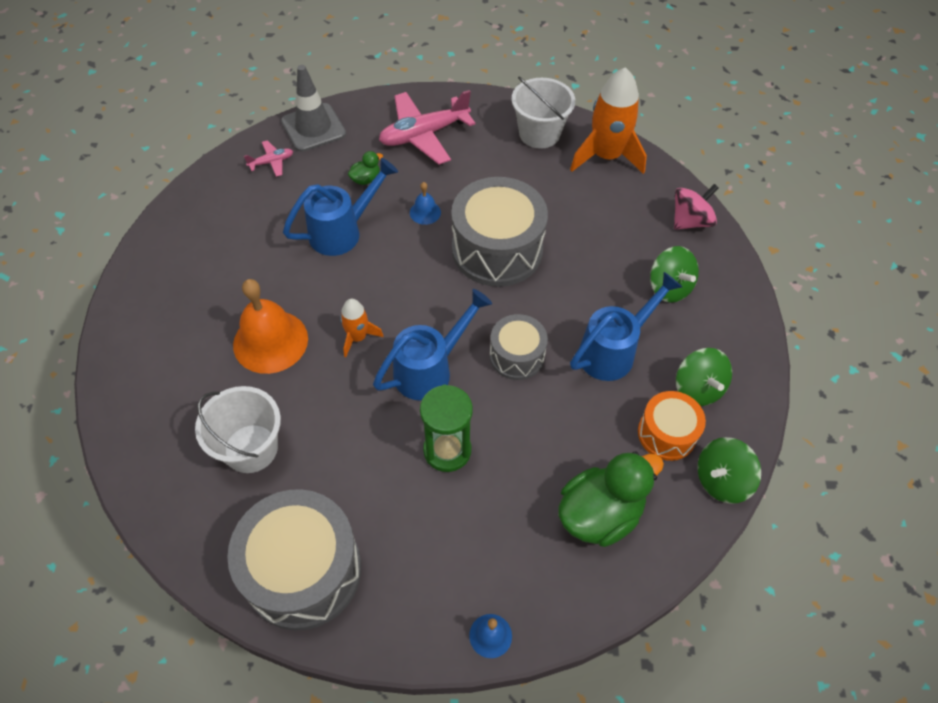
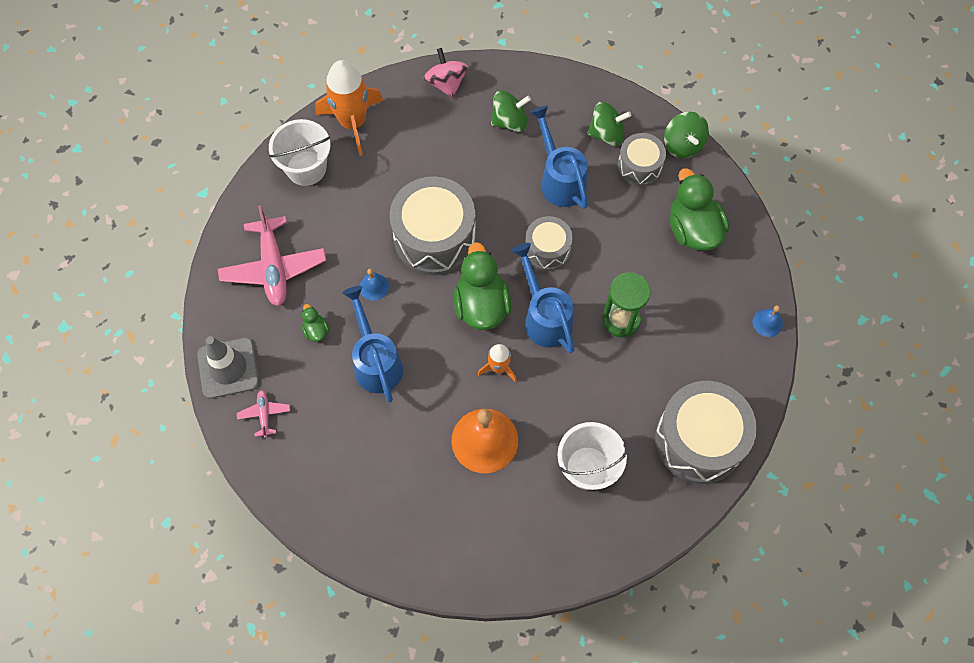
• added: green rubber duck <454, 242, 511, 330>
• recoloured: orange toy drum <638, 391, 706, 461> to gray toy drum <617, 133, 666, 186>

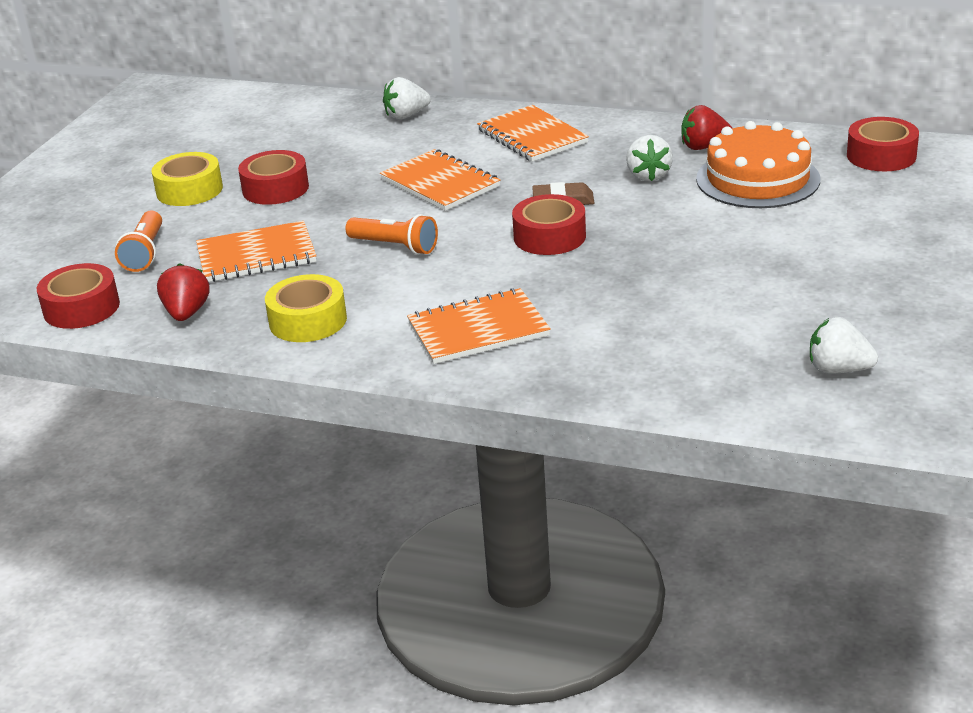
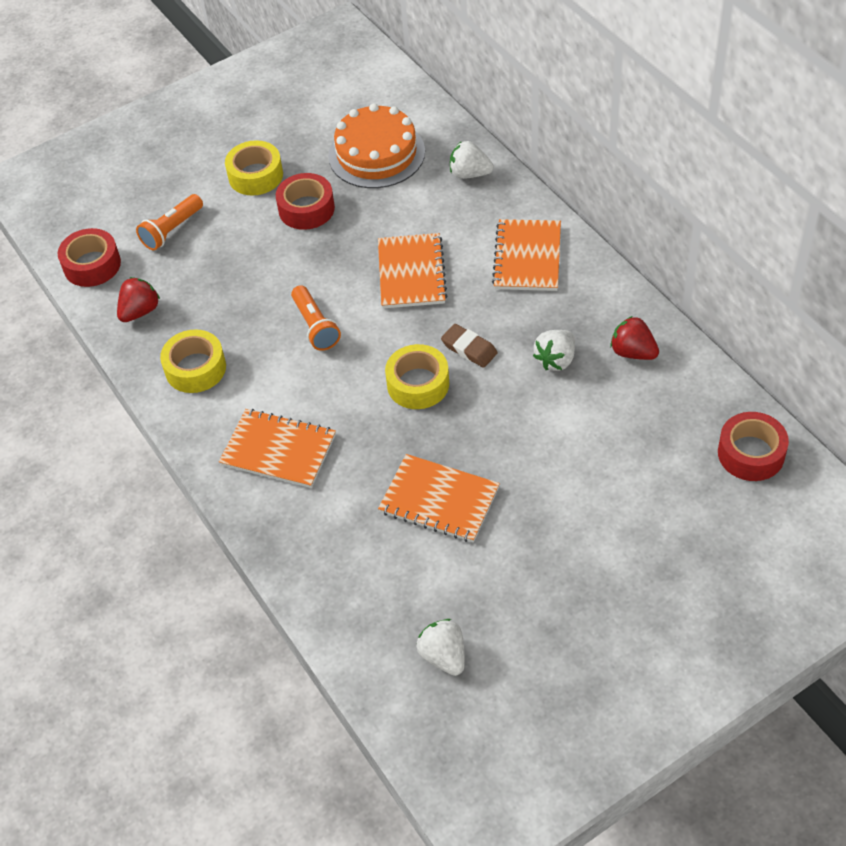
• moved: orange layer cake <696, 121, 820, 208> to <328, 103, 425, 188>
• moved: orange notepad <196, 221, 316, 282> to <378, 454, 500, 542>
• recoloured: red sticky tape <512, 194, 586, 255> to golden sticky tape <385, 344, 449, 409>

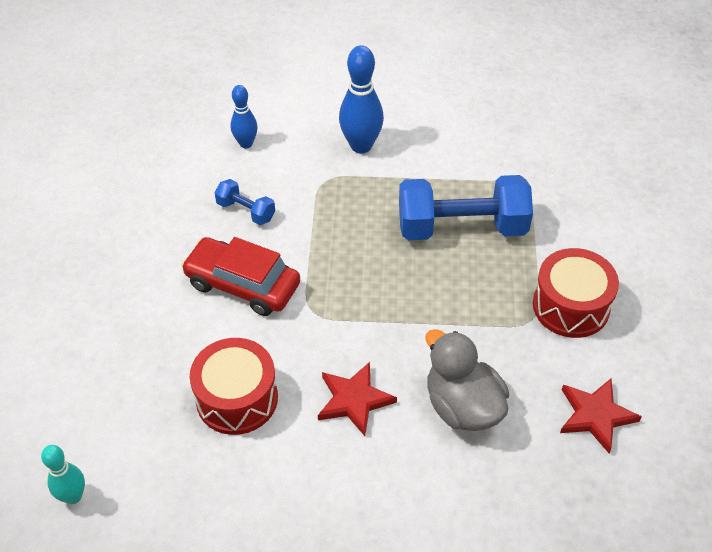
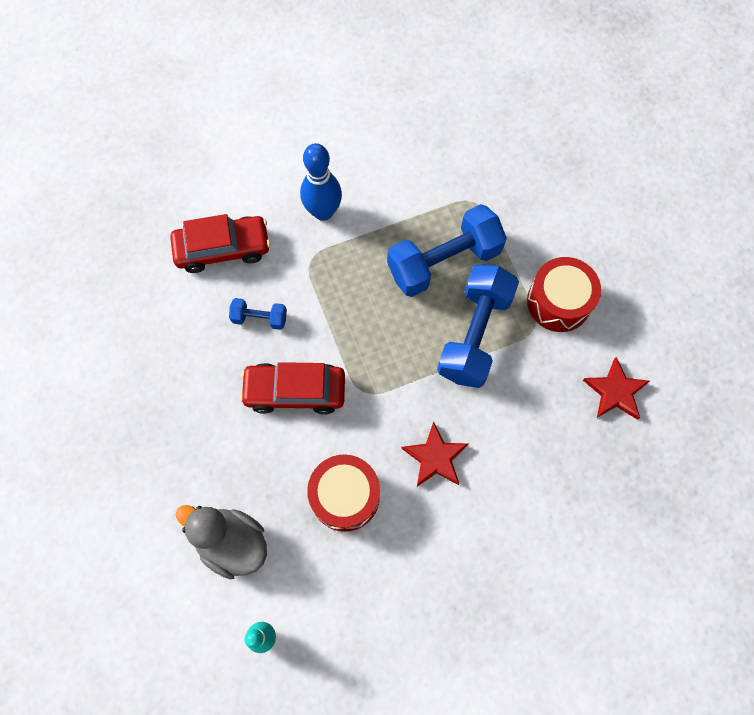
• replaced: blue tenpin <231, 85, 258, 148> to red car <170, 214, 270, 273>
• moved: gray rubber duck <426, 329, 509, 431> to <175, 505, 267, 579>
• added: blue hand weight <437, 264, 519, 388>

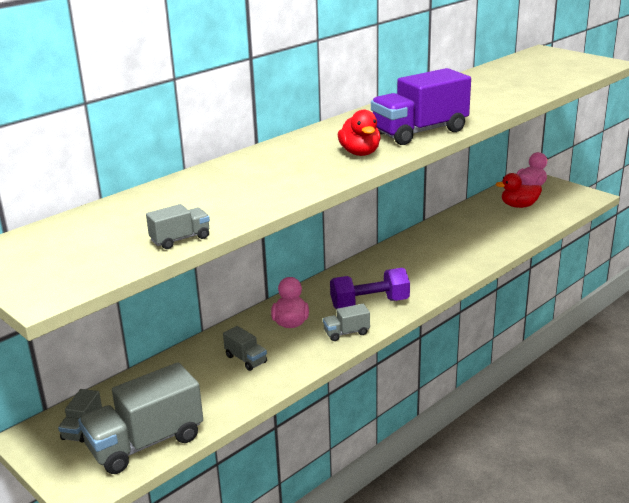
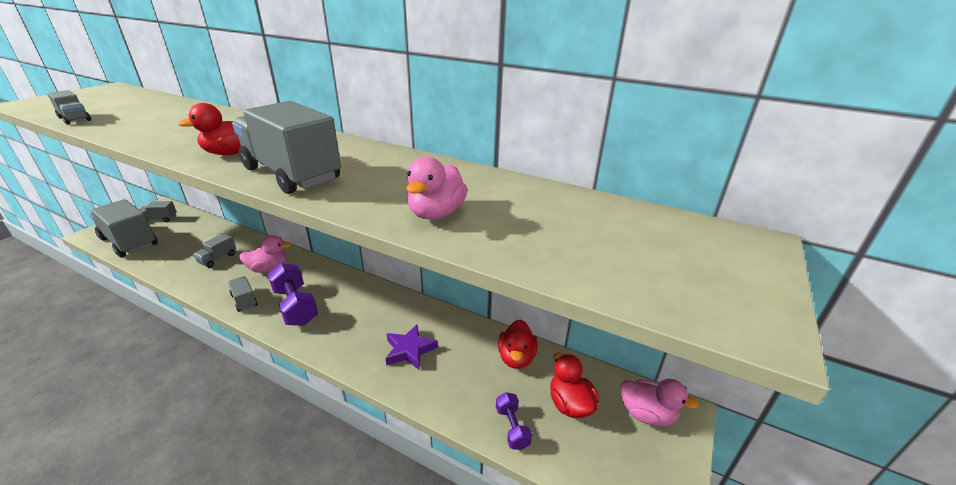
• recoloured: violet truck <371, 68, 471, 145> to gray truck <232, 101, 341, 194>
• added: violet five-pointed star <385, 324, 438, 370>
• added: rosy rubber duck <406, 156, 468, 220>
• added: violet hand weight <496, 392, 532, 450>
• added: red rubber duck <498, 320, 538, 369>

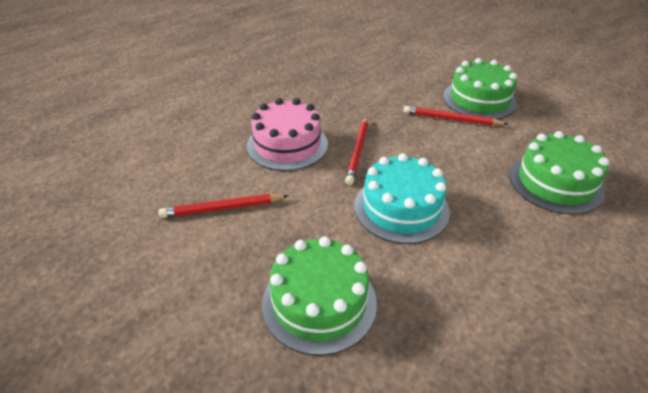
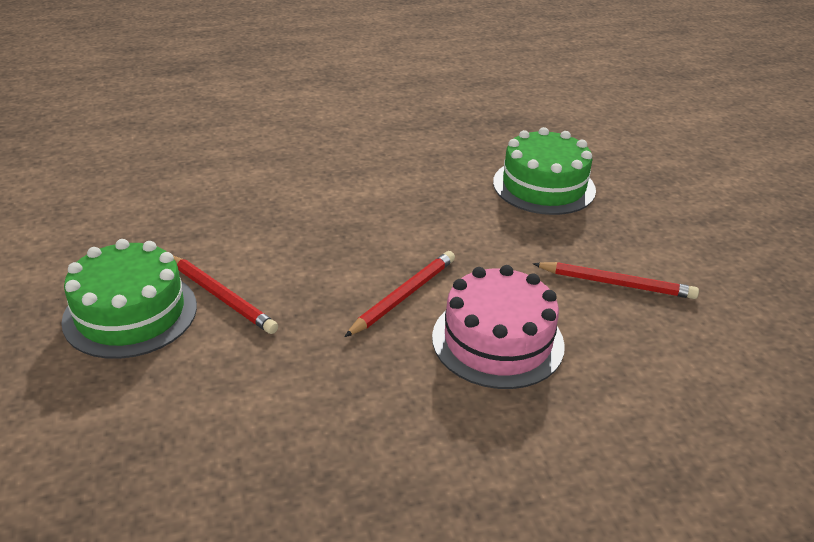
• removed: turquoise layer cake <354, 153, 450, 244>
• removed: green layer cake <509, 131, 609, 214>

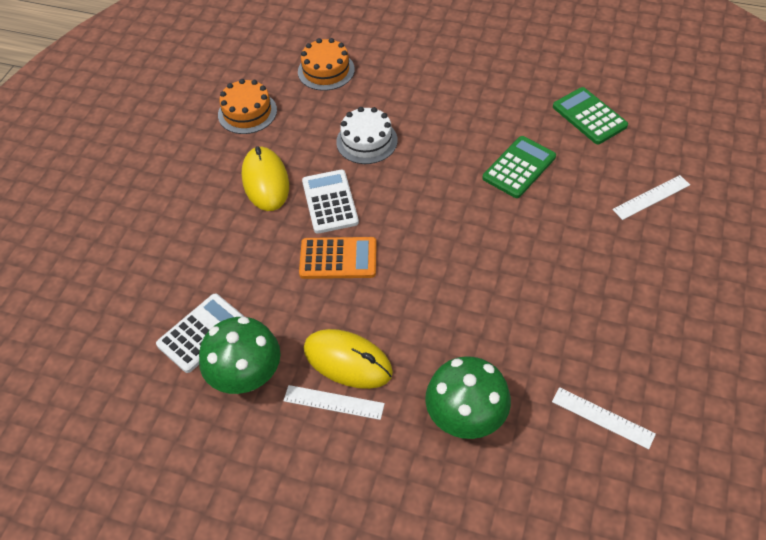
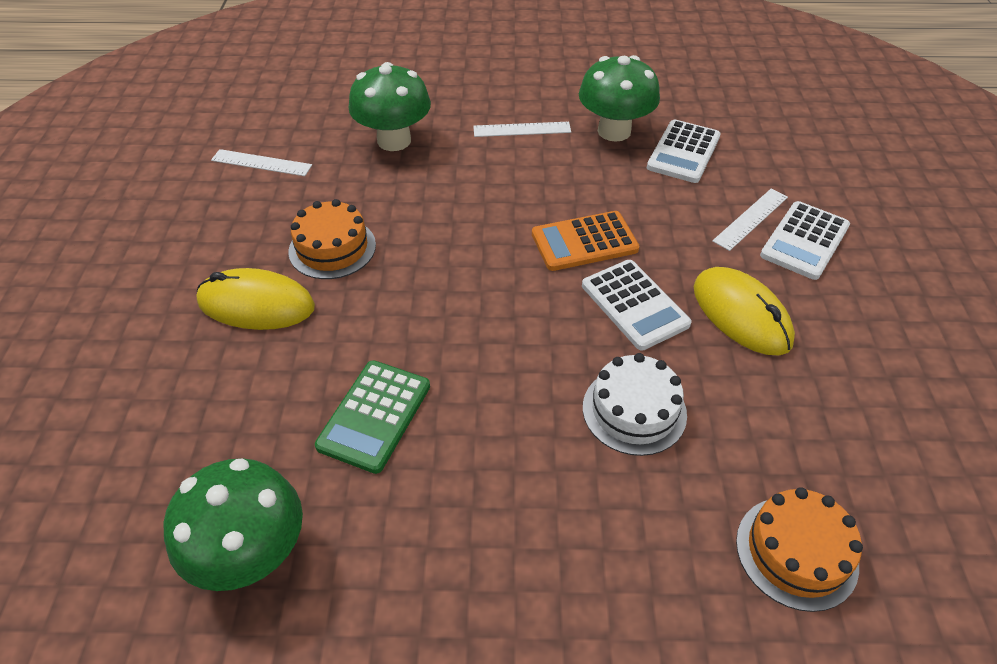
• replaced: green calculator <553, 87, 628, 144> to green mushroom <163, 458, 303, 591>
• moved: golden mouse <304, 329, 393, 389> to <196, 268, 315, 330>
• moved: orange layer cake <218, 79, 277, 134> to <288, 199, 376, 279>
• moved: white measuring stick <612, 175, 690, 220> to <713, 189, 788, 251>
• added: white calculator <760, 201, 850, 280>

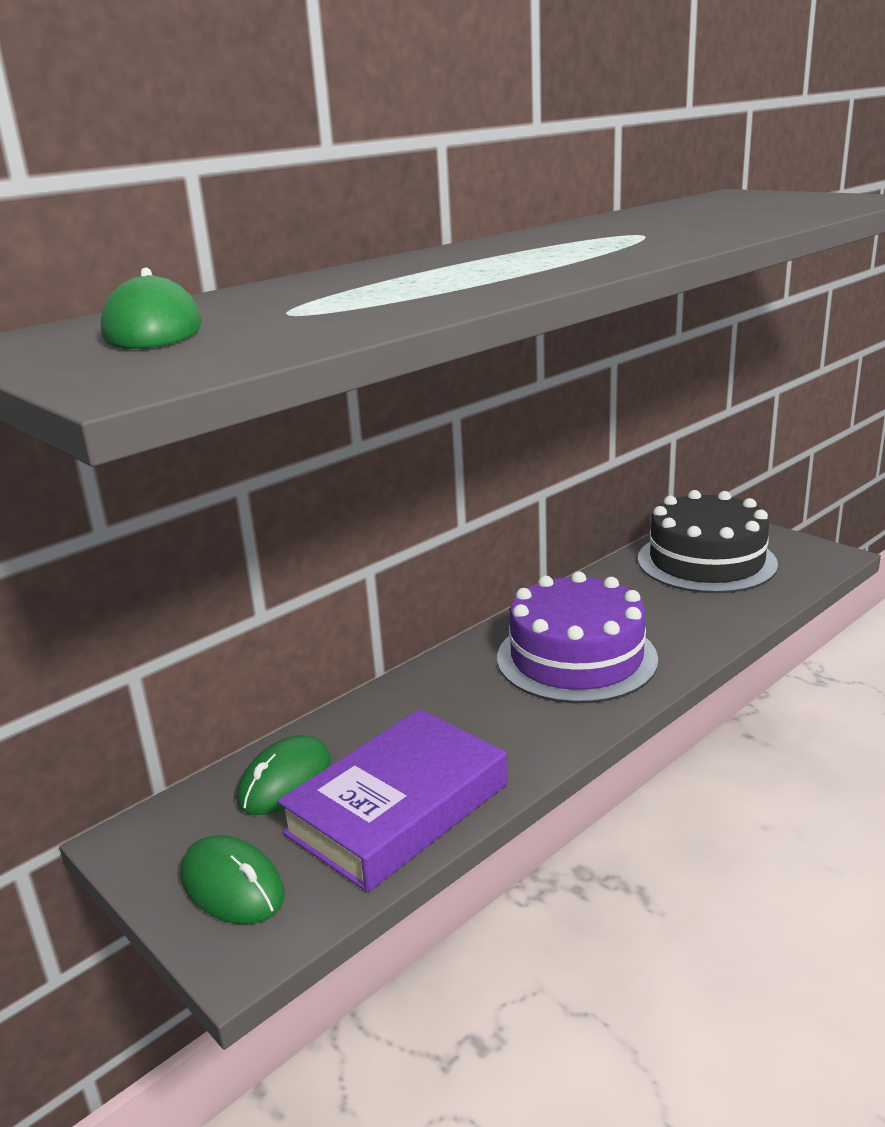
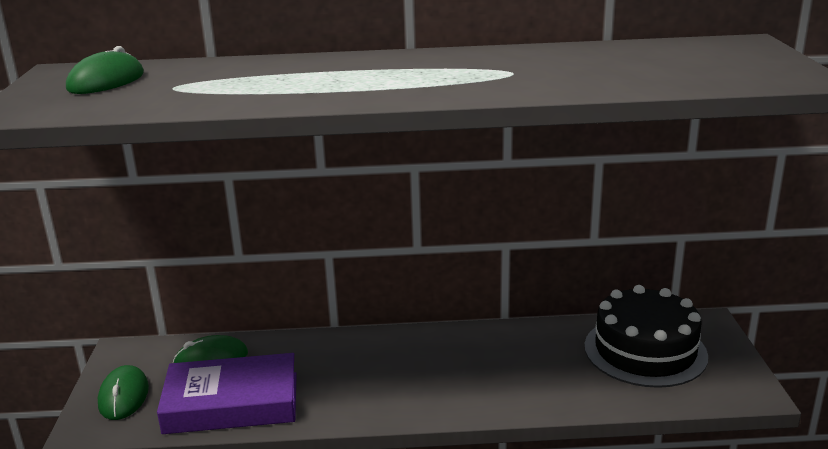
• removed: violet layer cake <497, 571, 658, 703>

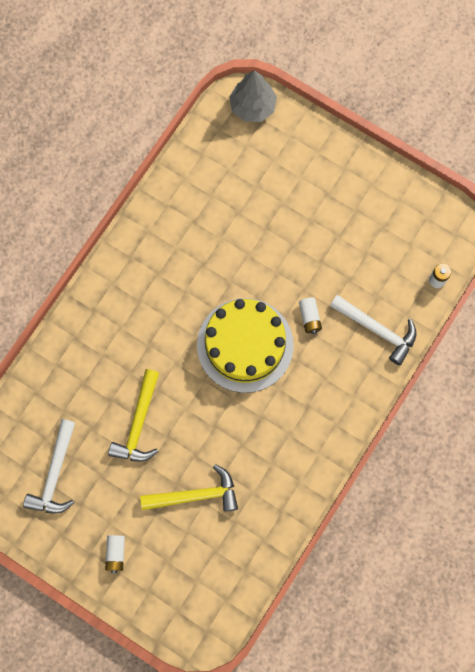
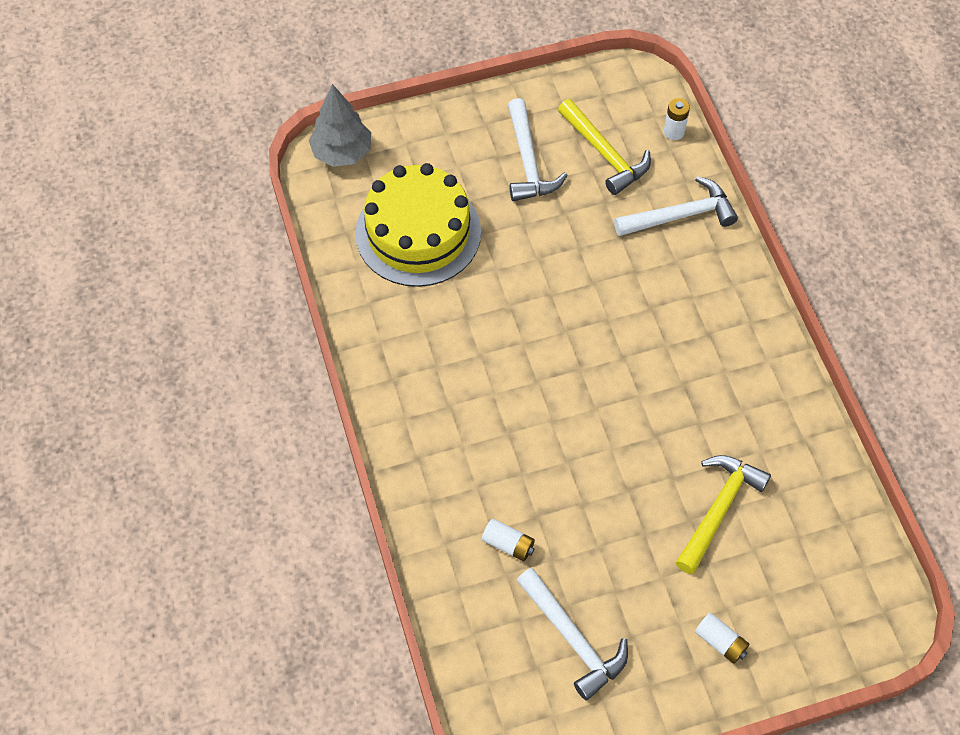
• moved: golden layer cake <197, 298, 293, 393> to <355, 163, 481, 287>
• moved: white power cell <299, 298, 322, 334> to <482, 518, 535, 561>
• added: white claw hammer <508, 98, 567, 201>
• moved: golden claw hammer <108, 369, 159, 462> to <558, 99, 651, 195>

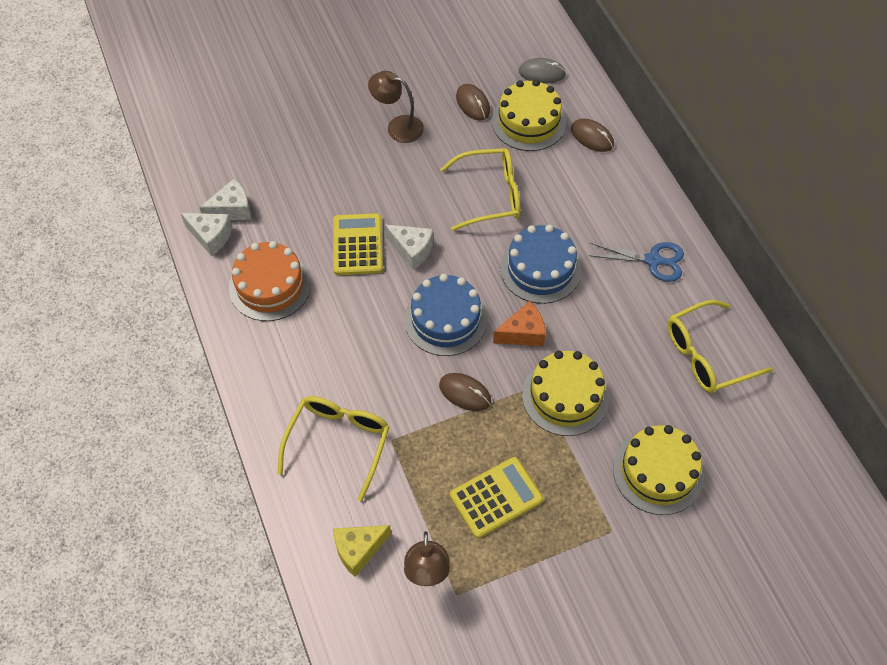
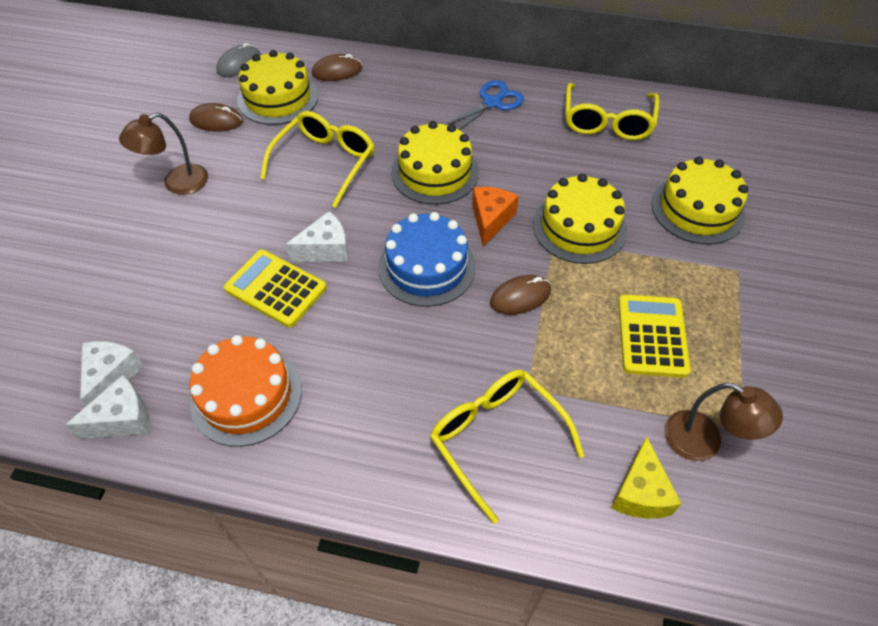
• recoloured: blue layer cake <500, 225, 581, 304> to golden layer cake <391, 121, 479, 205>

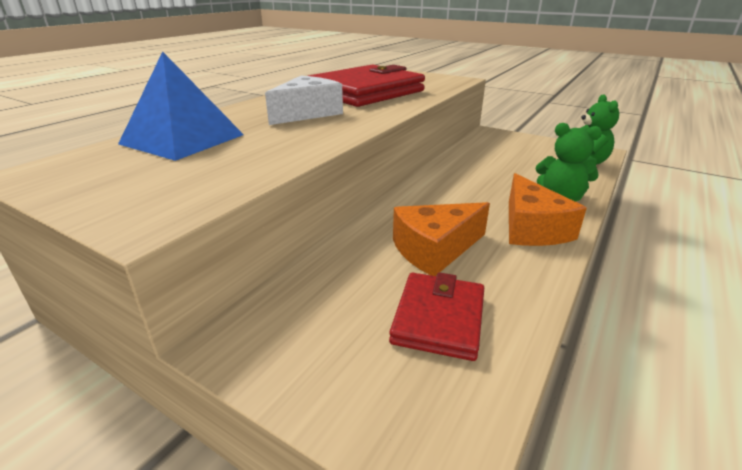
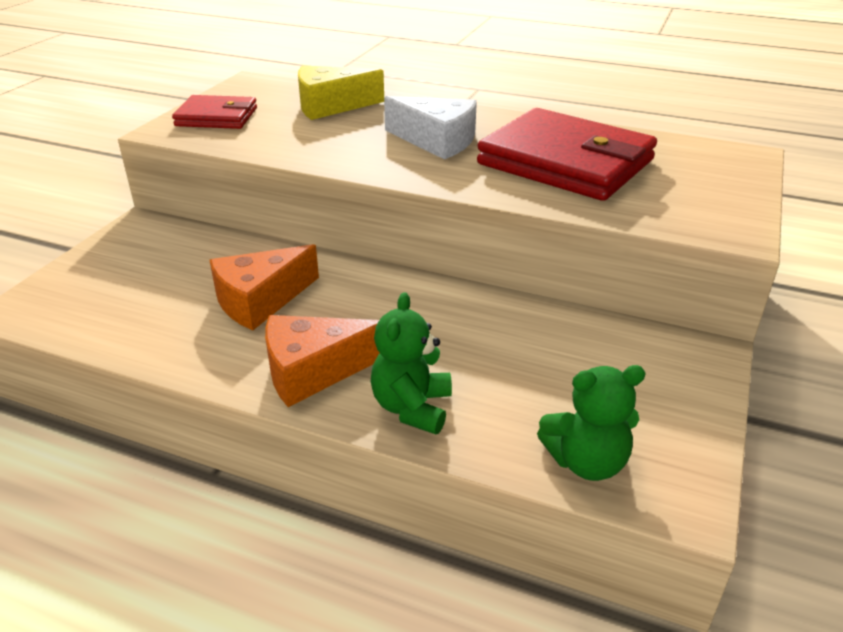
• moved: red wallet <389, 272, 484, 361> to <172, 95, 257, 129>
• turned: orange cheese <393, 202, 490, 276> = <209, 244, 319, 330> 90 degrees counterclockwise
• replaced: blue solid pyramid <118, 51, 244, 161> to golden cheese <298, 65, 384, 120>

